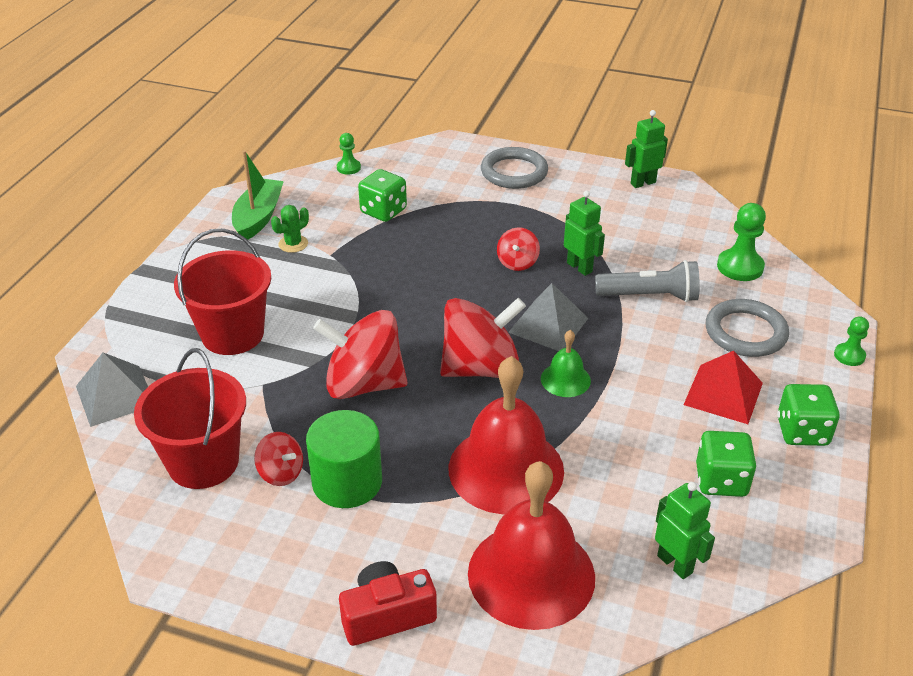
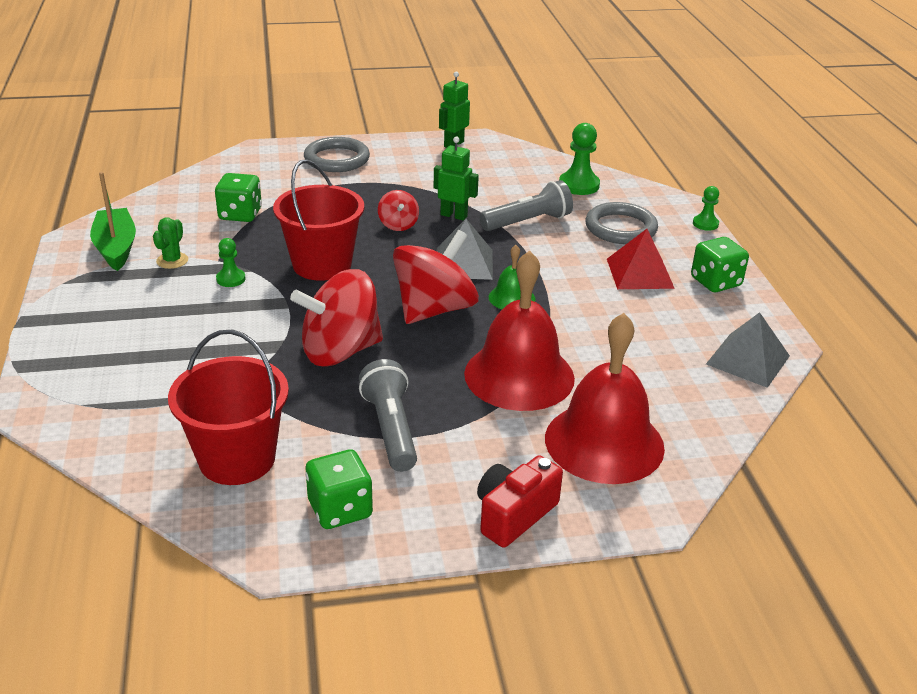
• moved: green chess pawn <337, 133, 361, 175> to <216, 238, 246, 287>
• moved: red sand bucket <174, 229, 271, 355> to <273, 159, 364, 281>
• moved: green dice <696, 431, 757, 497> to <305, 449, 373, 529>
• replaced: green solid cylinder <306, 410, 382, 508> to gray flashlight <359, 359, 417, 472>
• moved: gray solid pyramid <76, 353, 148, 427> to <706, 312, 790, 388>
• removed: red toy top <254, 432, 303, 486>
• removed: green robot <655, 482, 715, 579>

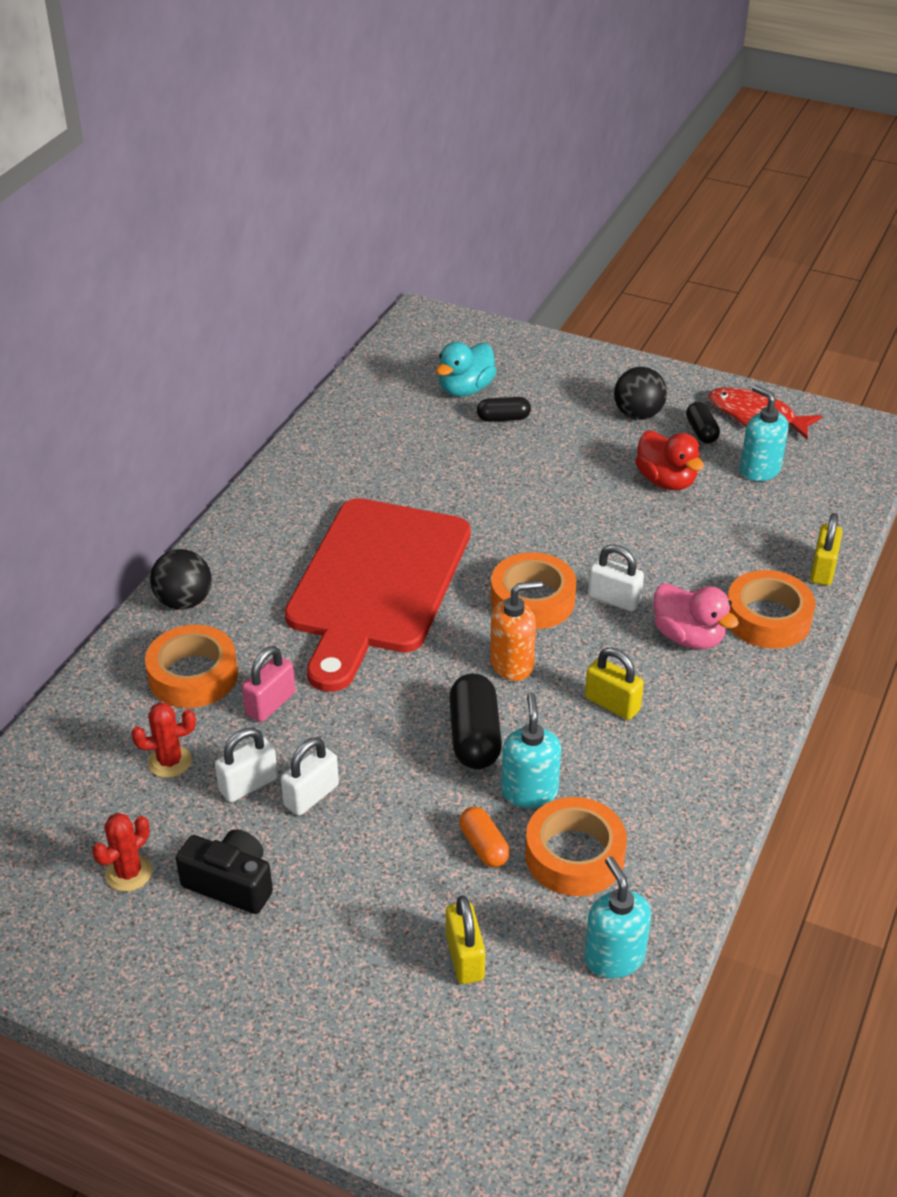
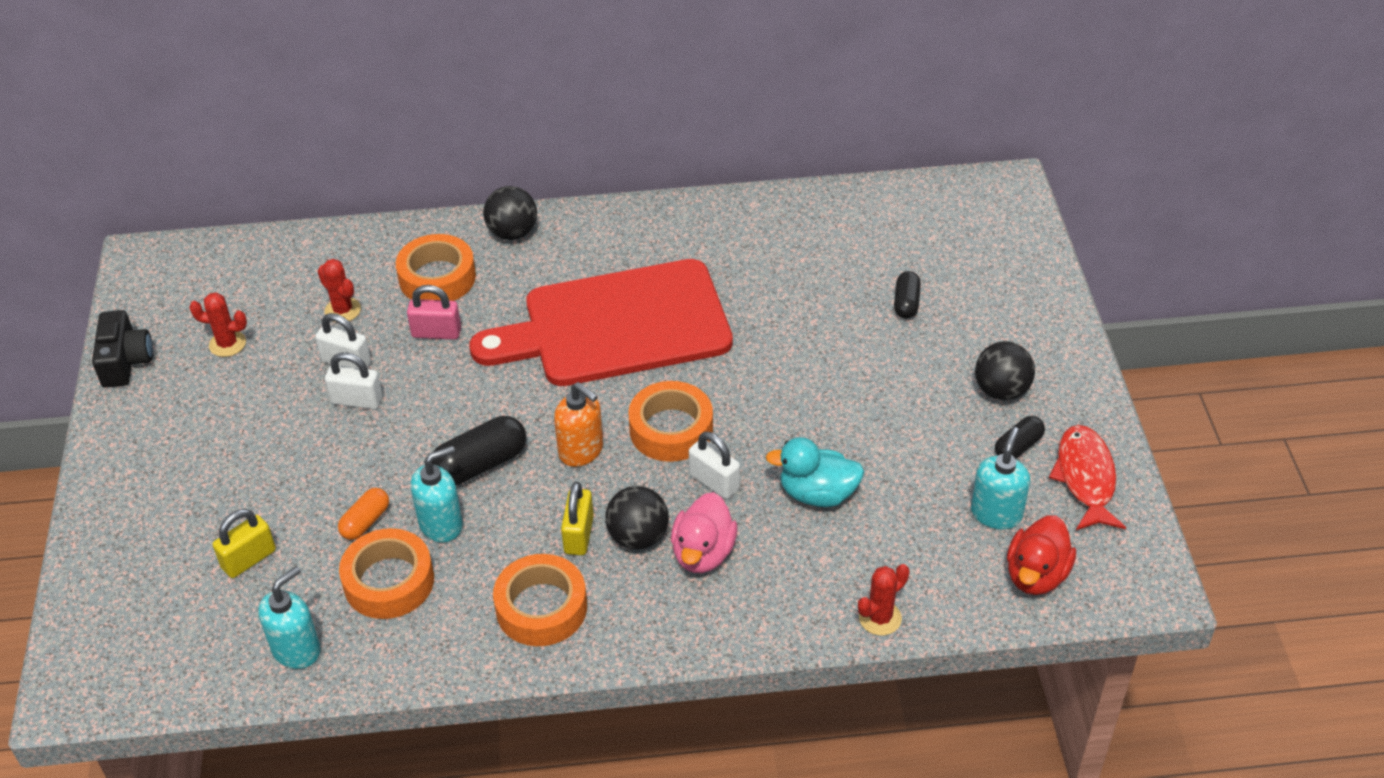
• moved: jet-black photo camera <176, 829, 273, 914> to <92, 310, 153, 388>
• moved: orange sticky tape <728, 570, 816, 649> to <493, 554, 587, 646>
• added: jet-black ball <605, 486, 669, 550>
• turned: white lock <588, 545, 644, 611> = <689, 432, 740, 499> 45 degrees counterclockwise
• moved: turquoise rubber duck <436, 341, 496, 397> to <766, 437, 864, 507>
• replaced: golden lock <810, 513, 843, 586> to red prickly plant <858, 564, 909, 636>
• turned: jet-black pill <477, 397, 531, 422> = <894, 271, 921, 318> 45 degrees clockwise
• moved: red rubber duck <635, 430, 704, 490> to <1007, 515, 1076, 595>

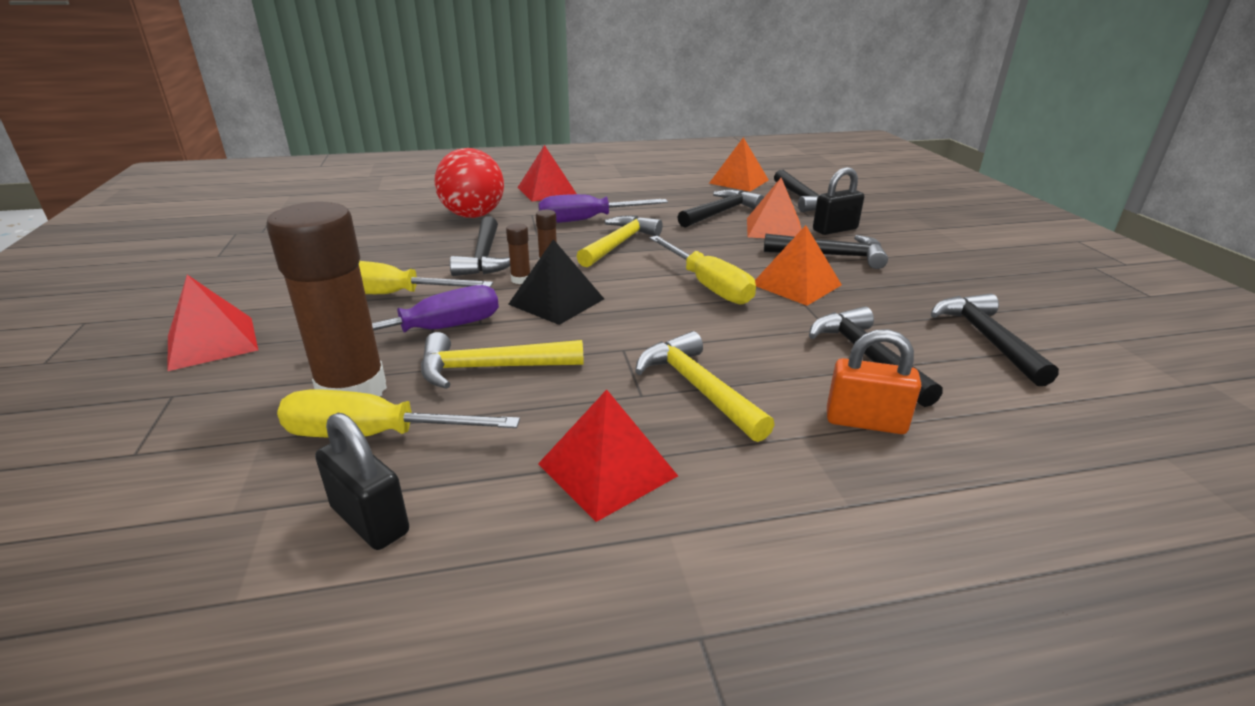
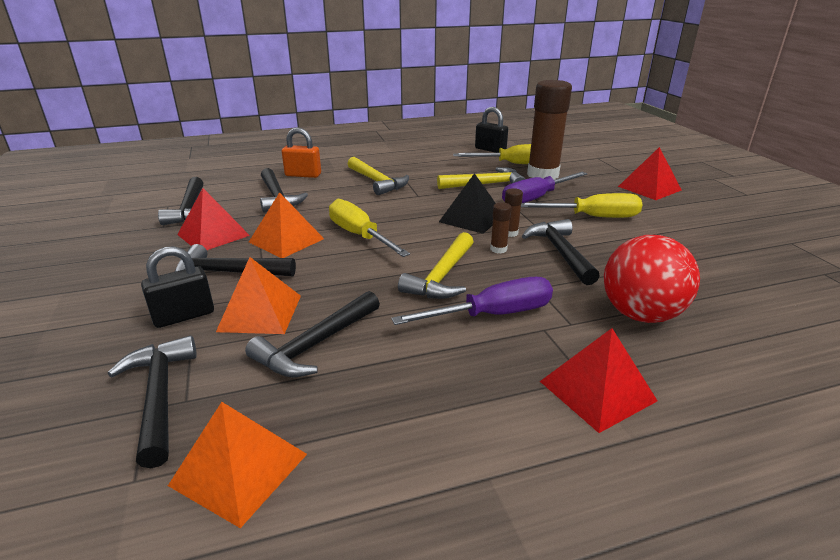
• moved: red solid pyramid <538, 389, 678, 522> to <177, 188, 250, 250>

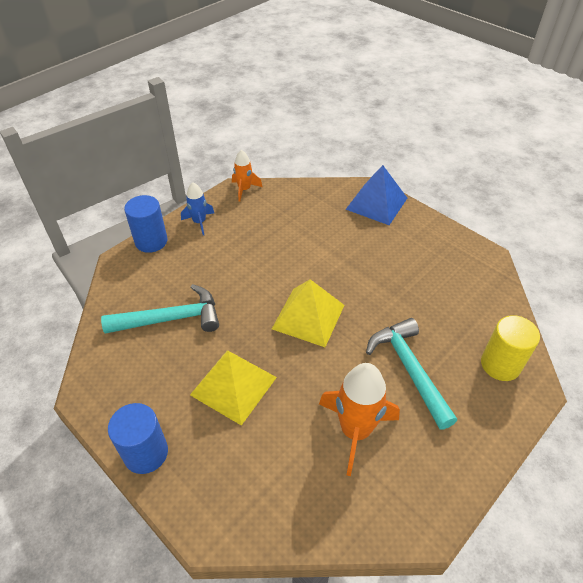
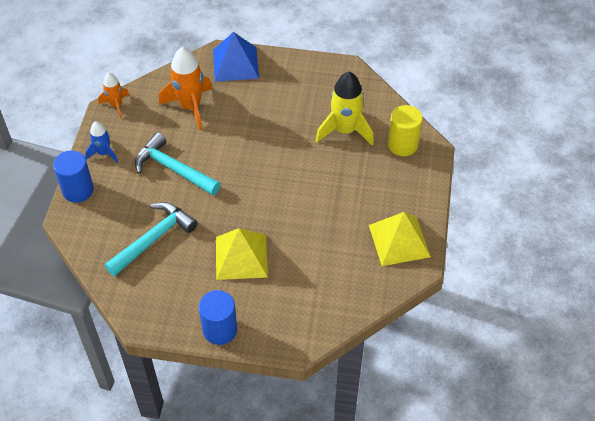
• moved: turquoise claw hammer <366, 318, 457, 430> to <135, 132, 221, 195>
• moved: orange rocket <319, 363, 400, 476> to <159, 47, 212, 130>
• added: golden rocket <316, 72, 374, 146>
• moved: golden solid pyramid <272, 279, 344, 347> to <369, 212, 431, 266>

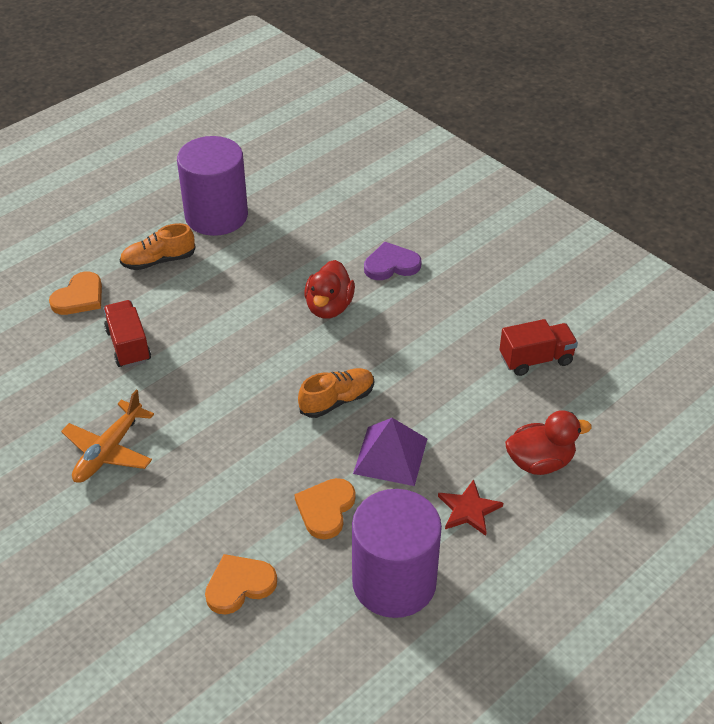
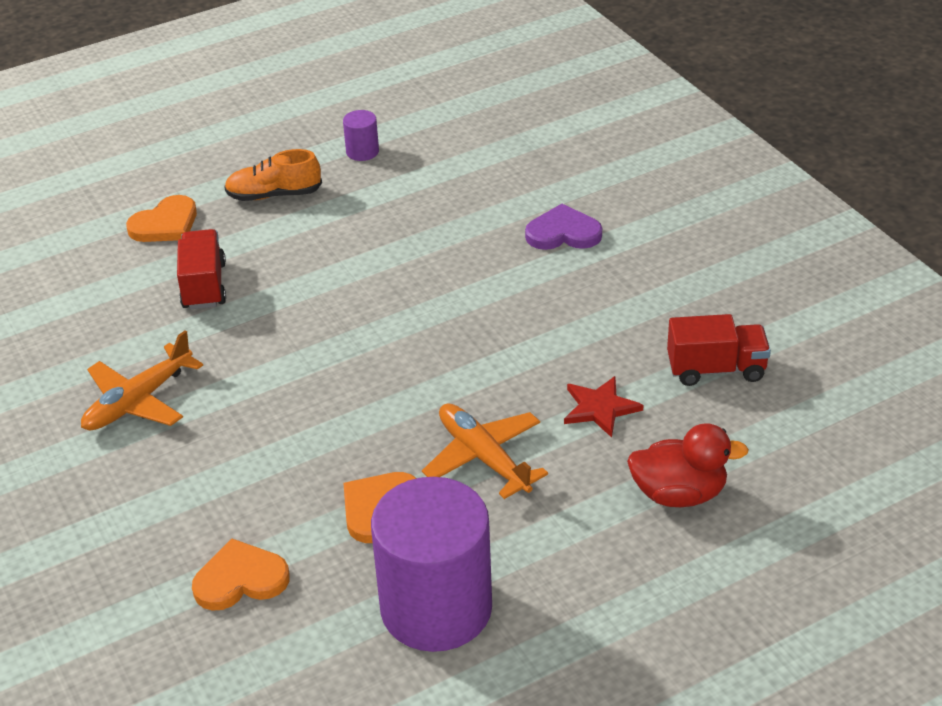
• resized: violet solid cylinder <177, 136, 248, 236> = <343, 110, 379, 161> x0.41
• replaced: violet solid pyramid <353, 418, 427, 486> to orange aeroplane <422, 403, 548, 499>
• moved: red five-pointed star <438, 479, 503, 536> to <564, 376, 643, 438>
• removed: orange shoe <298, 368, 374, 418>
• removed: red rubber duck <304, 260, 355, 319>

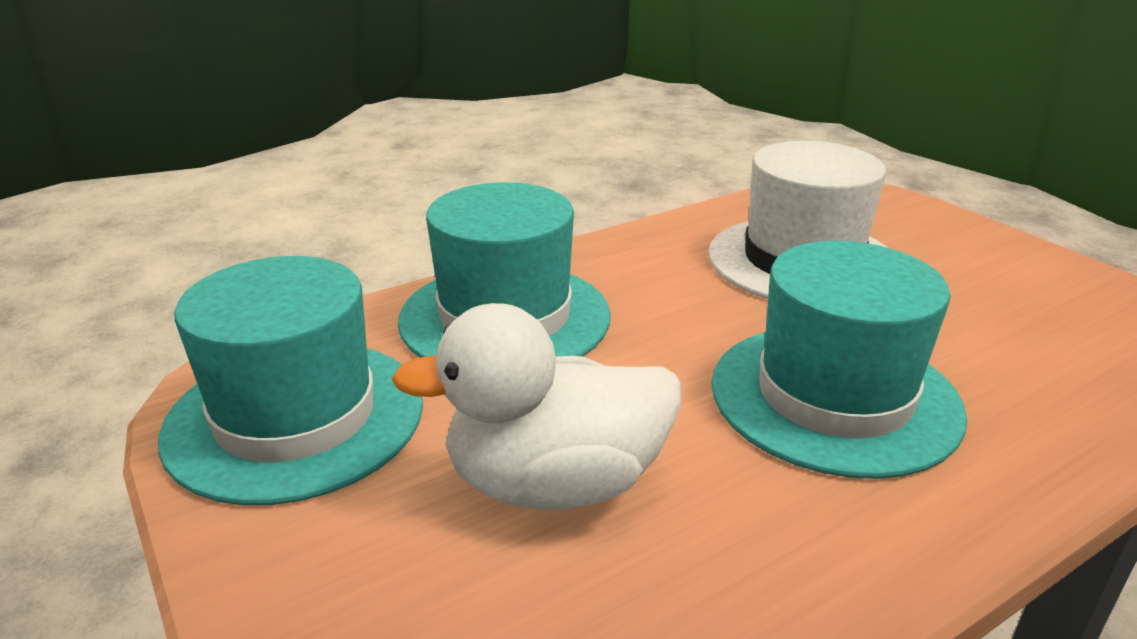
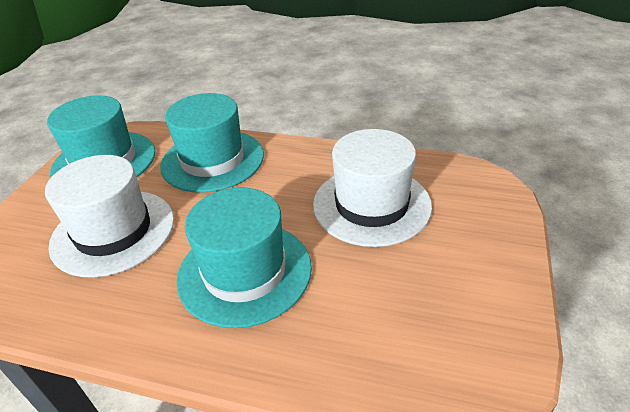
• replaced: white rubber duck <392, 303, 682, 510> to white hat <45, 155, 174, 278>

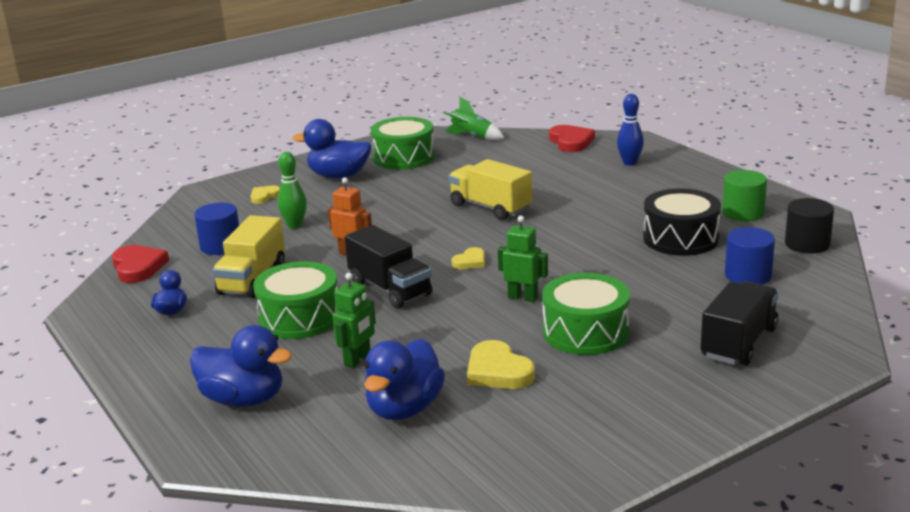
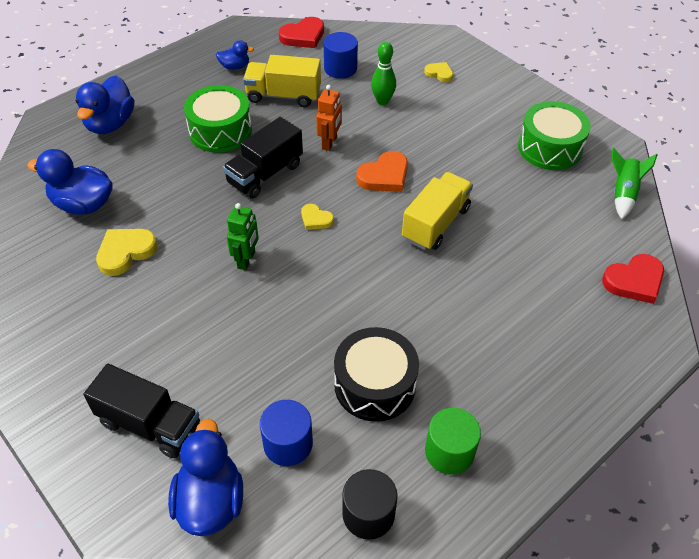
• moved: blue rubber duck <292, 119, 371, 178> to <168, 419, 243, 536>
• added: orange heart shape <356, 151, 408, 192>
• removed: green robot <333, 273, 376, 368>
• removed: green toy drum <542, 273, 630, 355>
• removed: blue tenpin <617, 94, 644, 166>

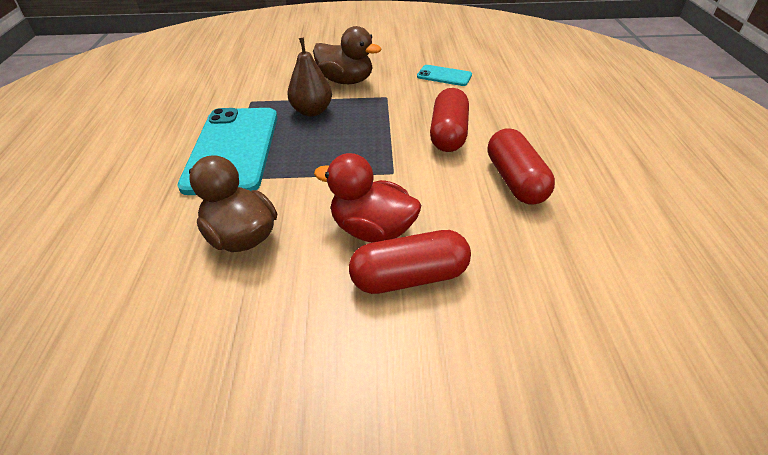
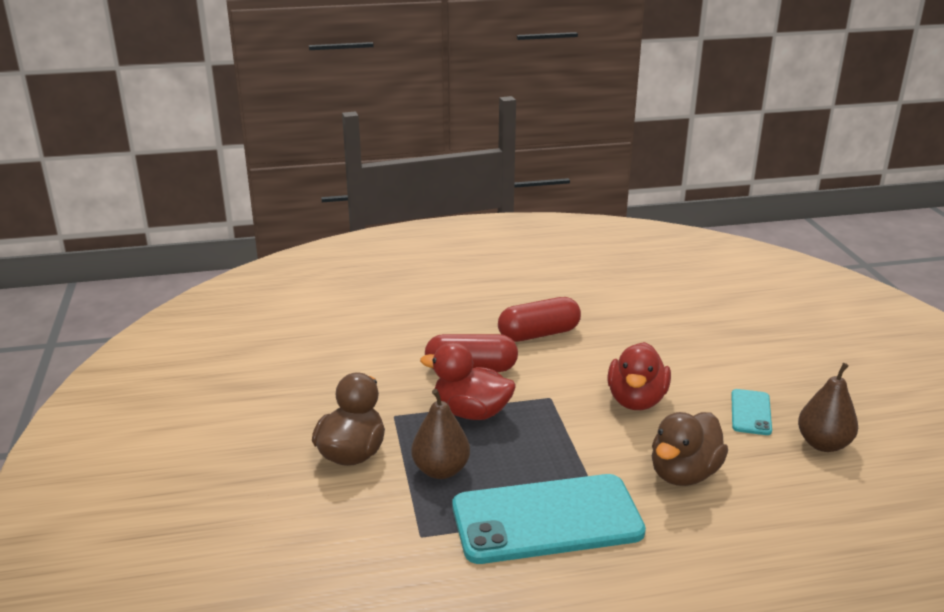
• added: red rubber duck <420, 342, 516, 420>
• moved: turquoise smartphone <417, 65, 472, 86> to <731, 389, 772, 435>
• added: dark brown pear fruit <798, 363, 858, 452>
• removed: red pill <349, 230, 471, 294>

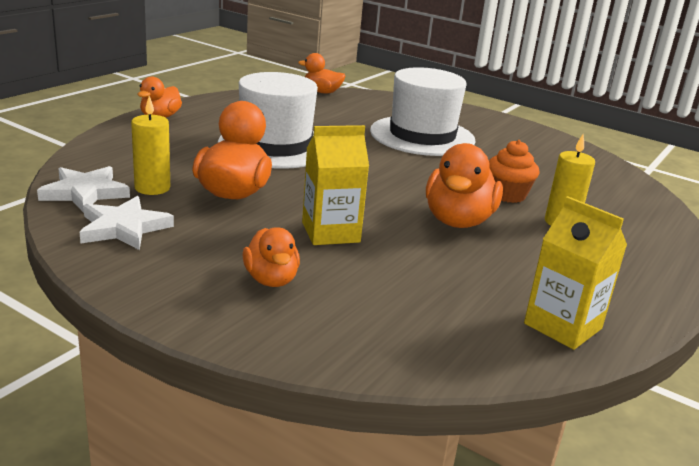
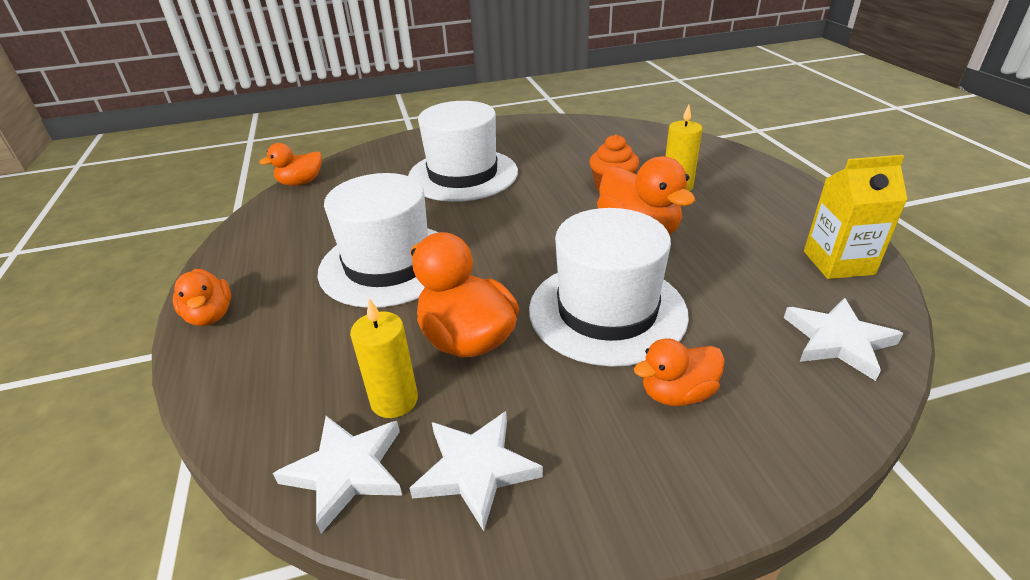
• replaced: golden juice carton <302, 125, 369, 245> to white hat <529, 208, 689, 367>
• turned: orange rubber duck <242, 227, 300, 287> = <634, 338, 725, 406> 135 degrees clockwise
• added: white five-pointed star <784, 298, 903, 381>

